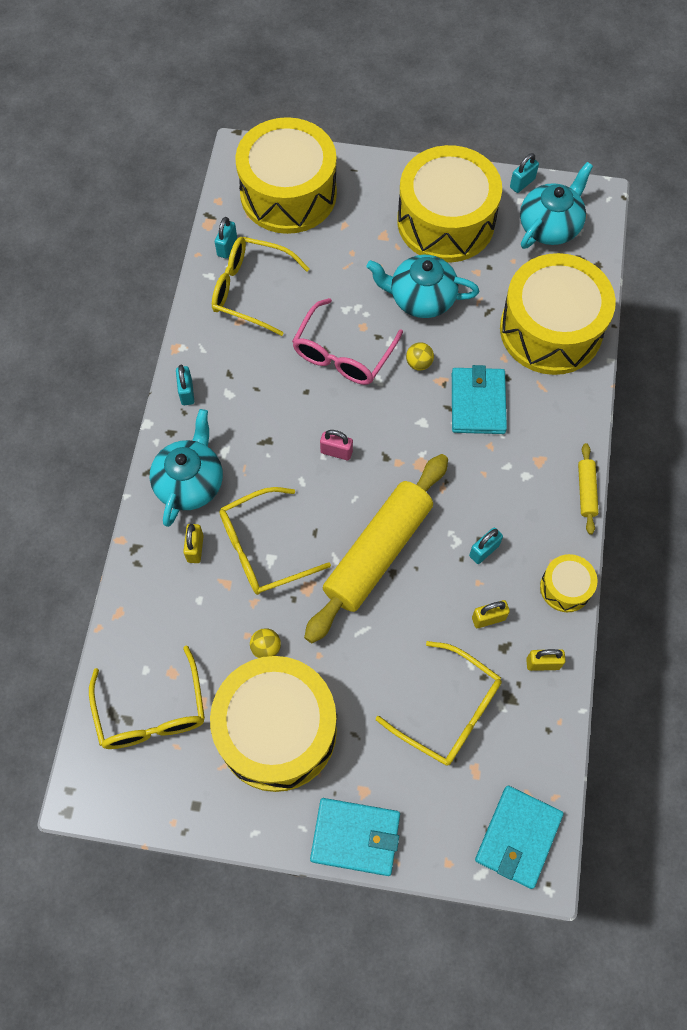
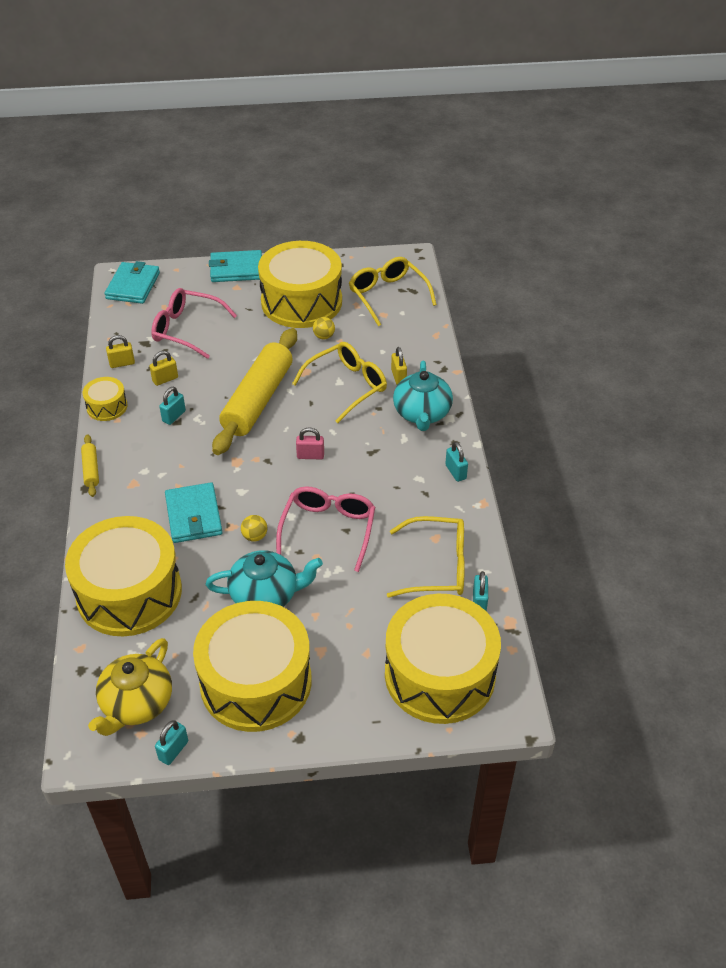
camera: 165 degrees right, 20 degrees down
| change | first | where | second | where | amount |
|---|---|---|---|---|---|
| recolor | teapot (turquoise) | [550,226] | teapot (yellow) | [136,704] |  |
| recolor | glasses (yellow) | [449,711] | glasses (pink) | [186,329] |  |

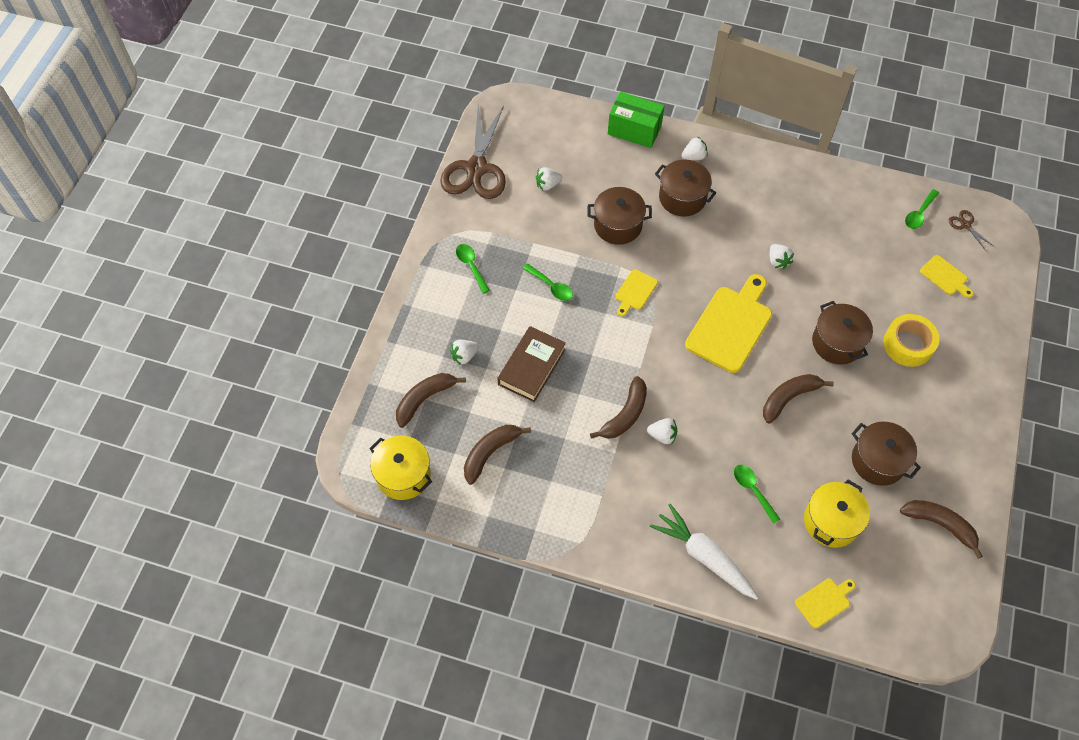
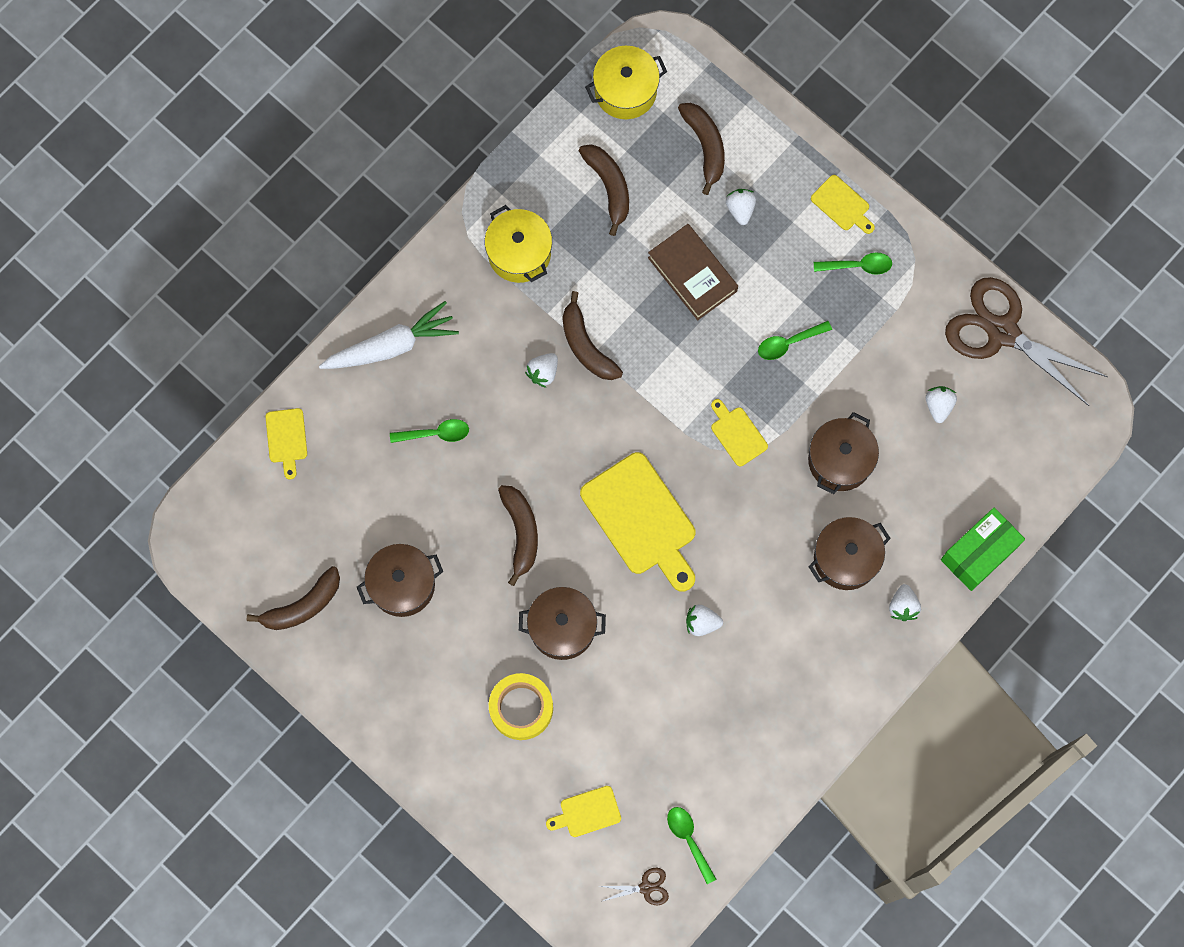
camera: 115 degrees right, 15 degrees up
| change | first | where | second | where | amount |
|---|---|---|---|---|---|
| move | pot (yellow) | [831,521] |  | [519,253] |  |
| insert |  |  | cutting board (yellow) | [842,205] |  |

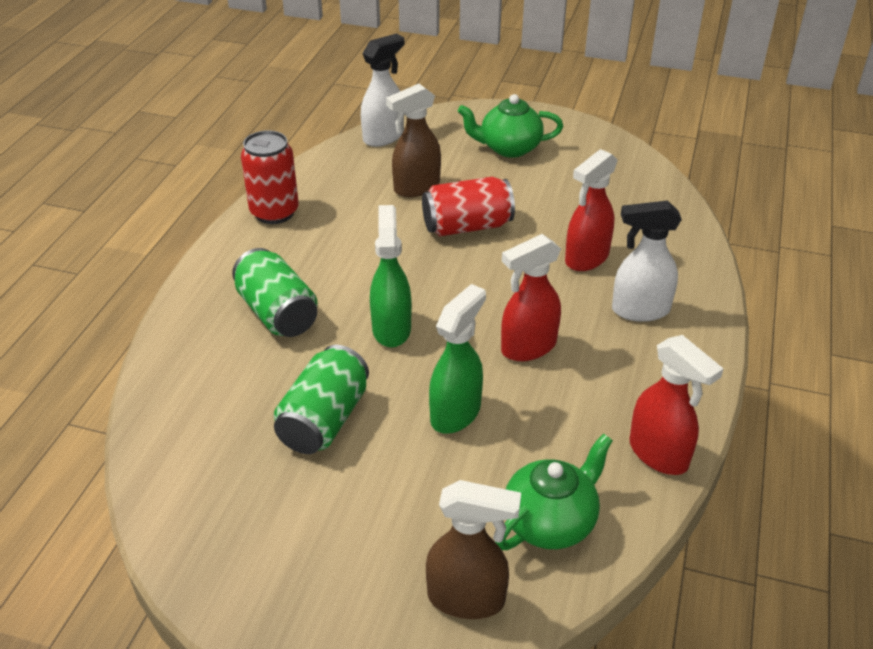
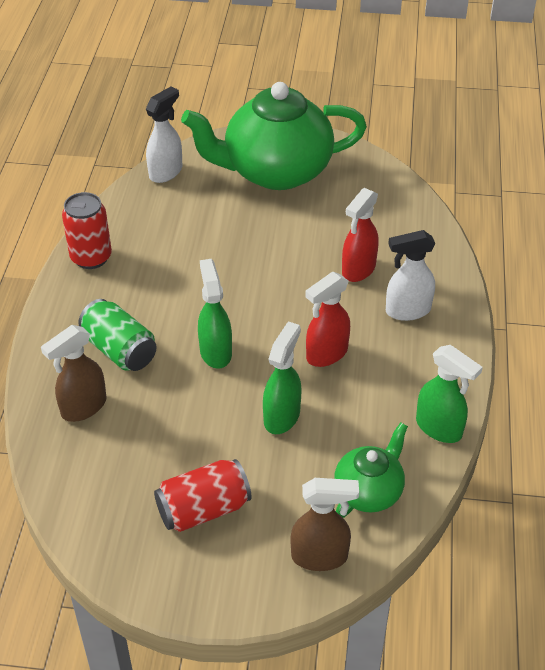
camera: 10 degrees left, 5 degrees up
| change | first | where | second | where | amount |
|---|---|---|---|---|---|
| move | spray bottle (brown) | [416,187] |  | [83,407] |  |
| resize | teapot (green) | [509,148] |  | [276,171] | x2.02 |
| move | can (red) | [467,226] |  | [203,509] |  |
| recolor | spray bottle (red) | [659,455] | spray bottle (green) | [439,428] |  |
| delete | can (green) | [324,420] |  |  |  |

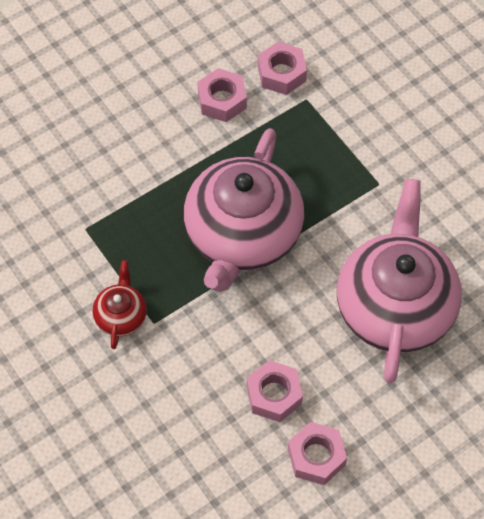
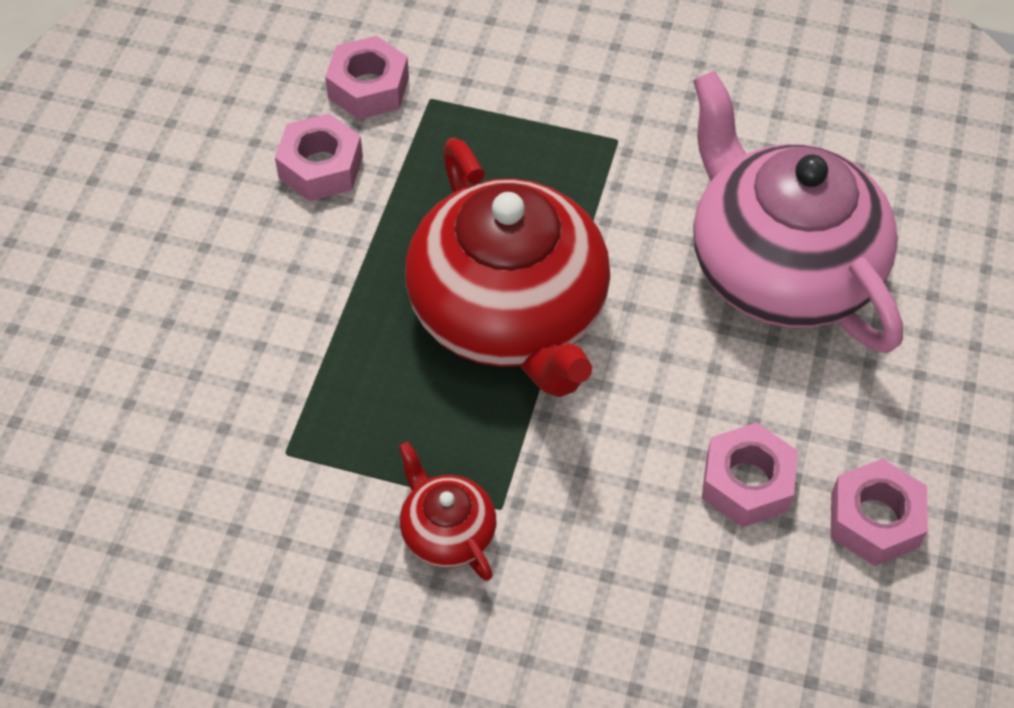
camera: 40 degrees left, 5 degrees down
| change | first | where | second | where | amount |
|---|---|---|---|---|---|
| recolor | teapot (pink) | [242,235] | teapot (red) | [510,313] |  |

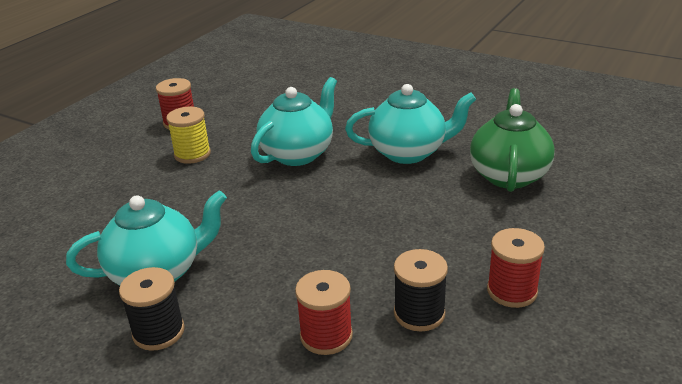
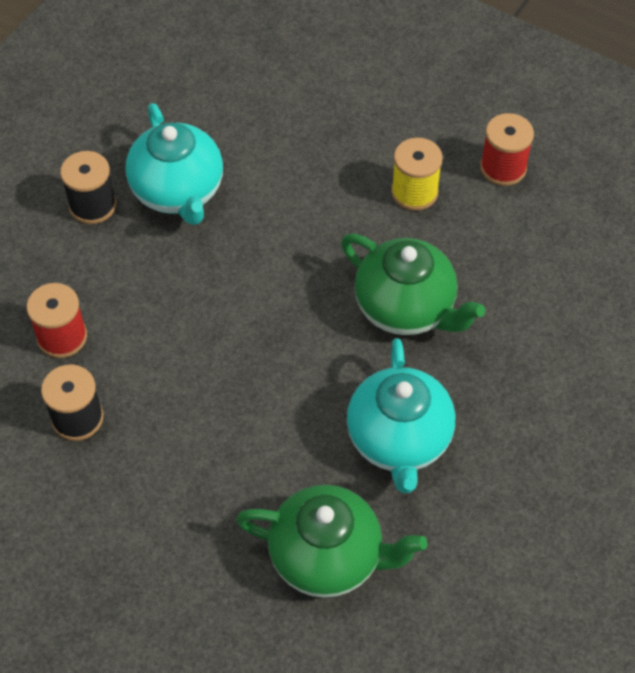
camera: 90 degrees right, 25 degrees up
| change | first | where | second | where | amount |
|---|---|---|---|---|---|
| recolor | teapot (turquoise) | [298,154] | teapot (green) | [406,308] |  |
| delete | spool (red) | [512,291] |  |  |  |

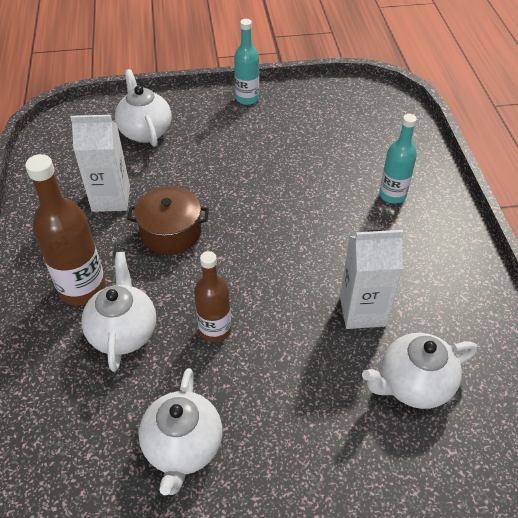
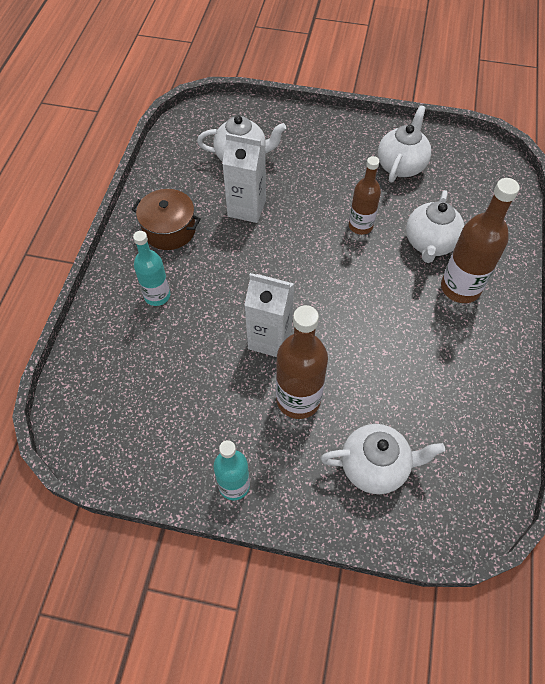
camera: 160 degrees left, 10 degrees up
| change | first | where | second | where | amount |
|---|---|---|---|---|---|
| rotate | teapot (white) | [145,131] |  | [375,466] | 90 degrees counterclockwise |
| move | carton (white) | [111,198] |  | [270,339] |  |
| move | pot (brown) | [171,232] |  | [169,230] |  |
| insert |  |  | bottle (brown) | [298,399] |  |

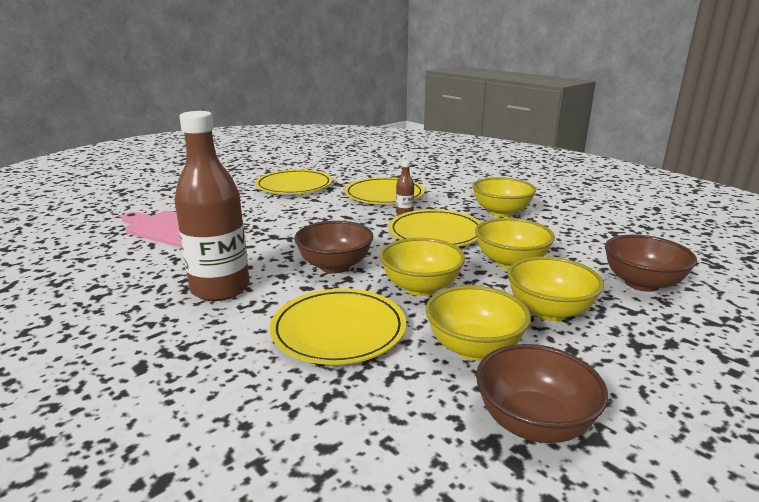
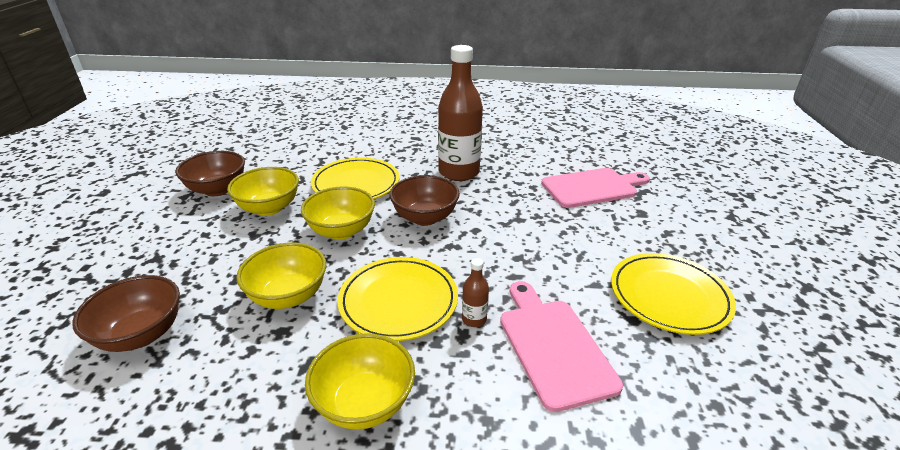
camera: 135 degrees right, 10 degrees up
| change | first | where | second | where | amount |
|---|---|---|---|---|---|
| replace | plate (yellow) | [384,195] | cutting board (pink) | [553,346] |  |
| delete | bowl (yellow) | [549,311] |  |  |  |

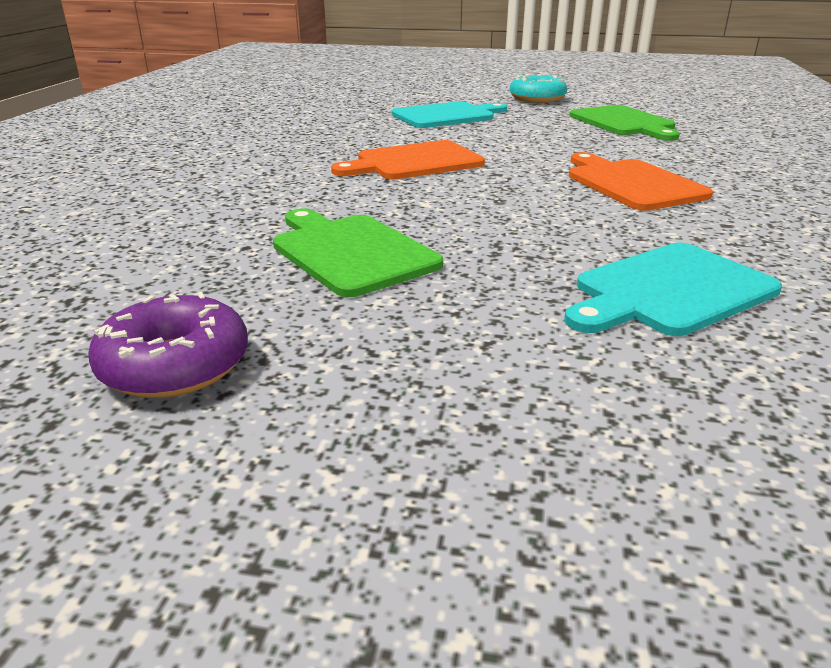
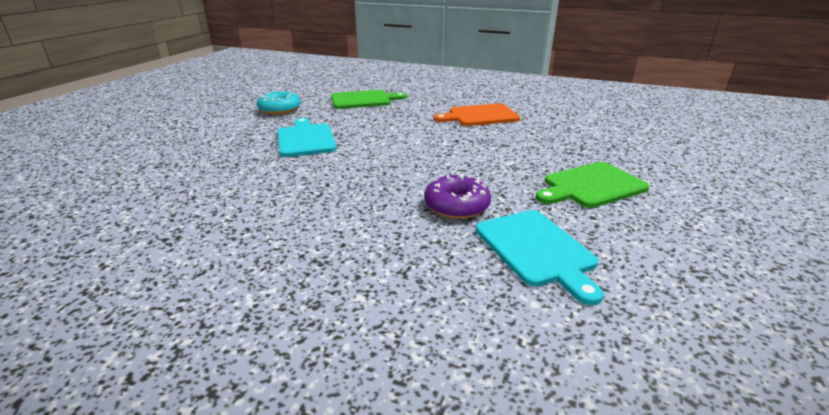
camera: 80 degrees left, 0 degrees up
| change | first | where | second | where | amount |
|---|---|---|---|---|---|
| delete | cutting board (orange) | [414,162] |  |  |  |
| move | cutting board (turquoise) | [670,291] |  | [537,250] |  |
| move | donut (purple) | [175,365] |  | [456,206] |  |

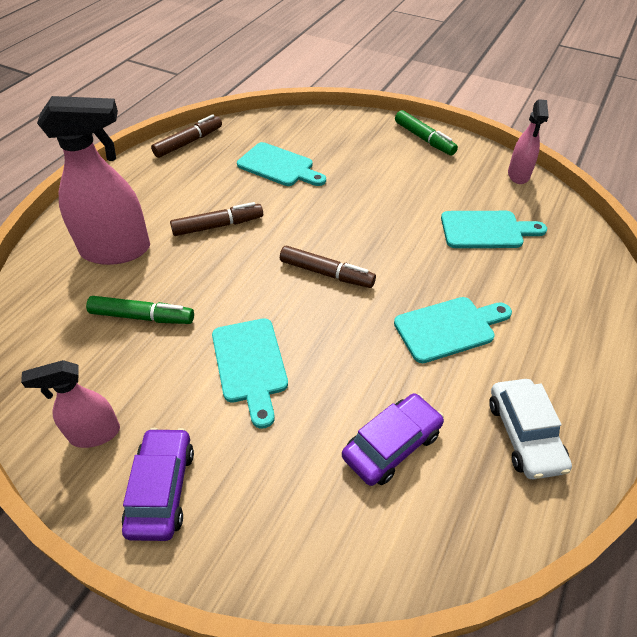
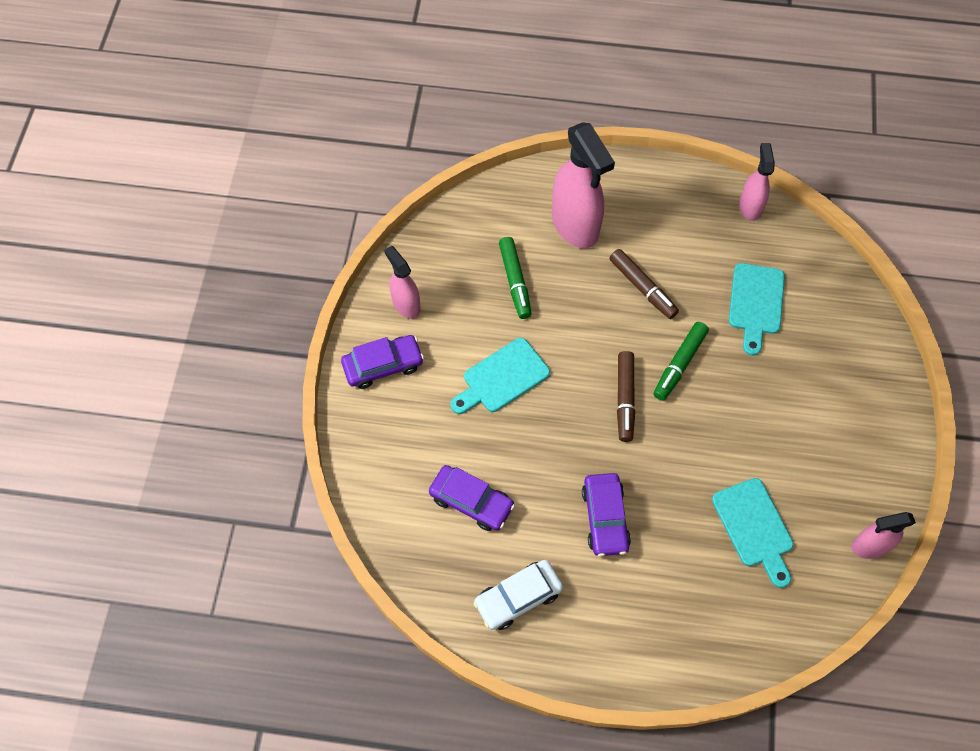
camera: 70 degrees right, 15 degrees up
| change | first | where | second | where | amount |
|---|---|---|---|---|---|
| move | marker (green) | [424,139] |  | [679,364] |  |
| replace | marker (brown) | [188,142] | spray bottle (pink) | [750,207] |  |
| replace | cutting board (turquoise) | [448,328] | car (purple) | [605,518] |  |

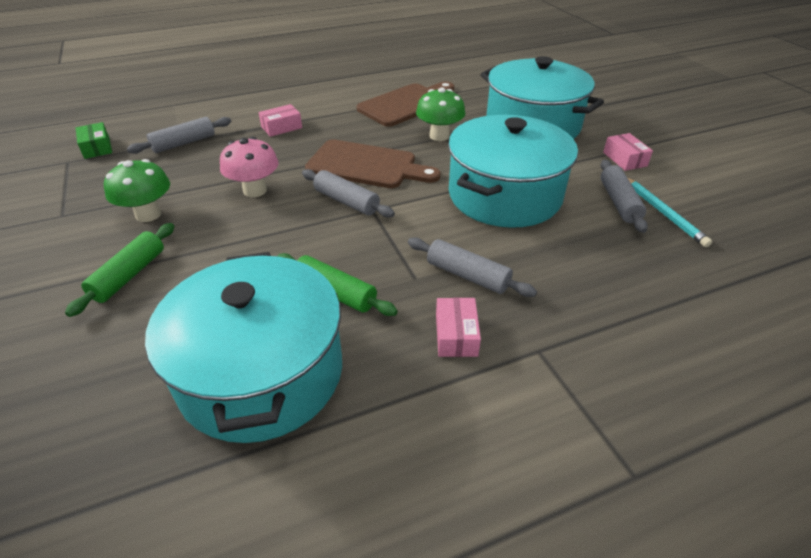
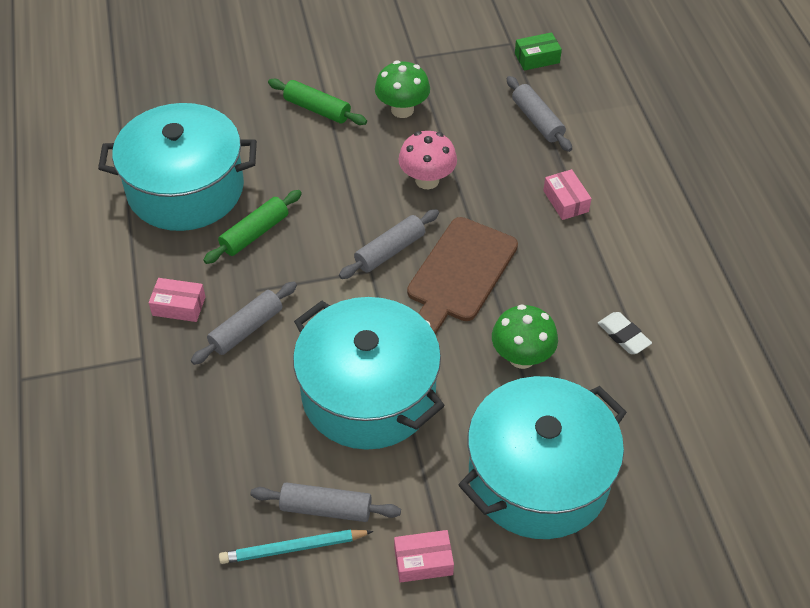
camera: 100 degrees right, 10 degrees up
| change | first | where | second | where | amount |
|---|---|---|---|---|---|
| replace | cutting board (brown) | [406,104] | eraser (white) | [623,336] |  |

